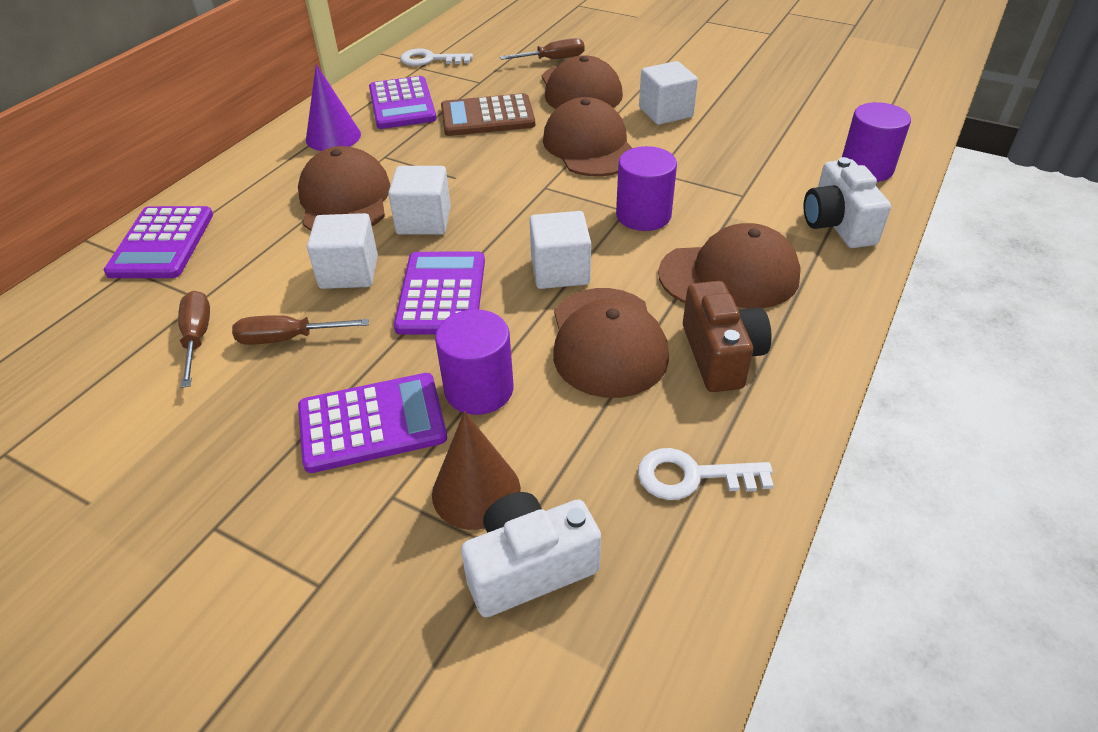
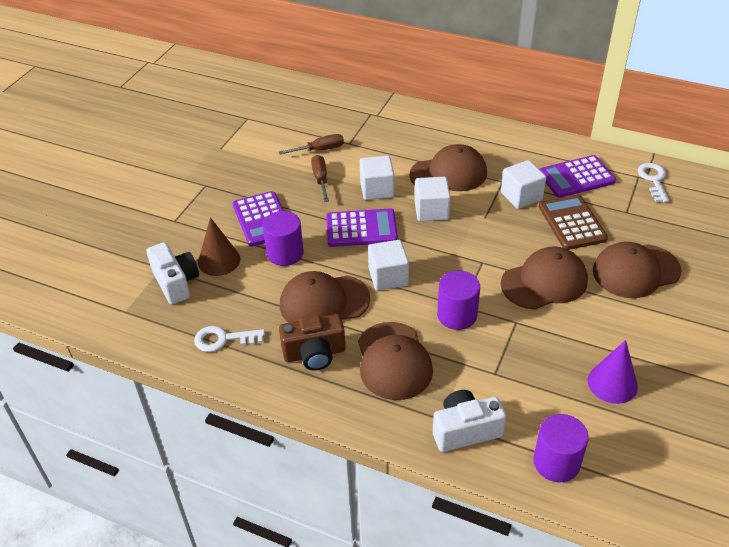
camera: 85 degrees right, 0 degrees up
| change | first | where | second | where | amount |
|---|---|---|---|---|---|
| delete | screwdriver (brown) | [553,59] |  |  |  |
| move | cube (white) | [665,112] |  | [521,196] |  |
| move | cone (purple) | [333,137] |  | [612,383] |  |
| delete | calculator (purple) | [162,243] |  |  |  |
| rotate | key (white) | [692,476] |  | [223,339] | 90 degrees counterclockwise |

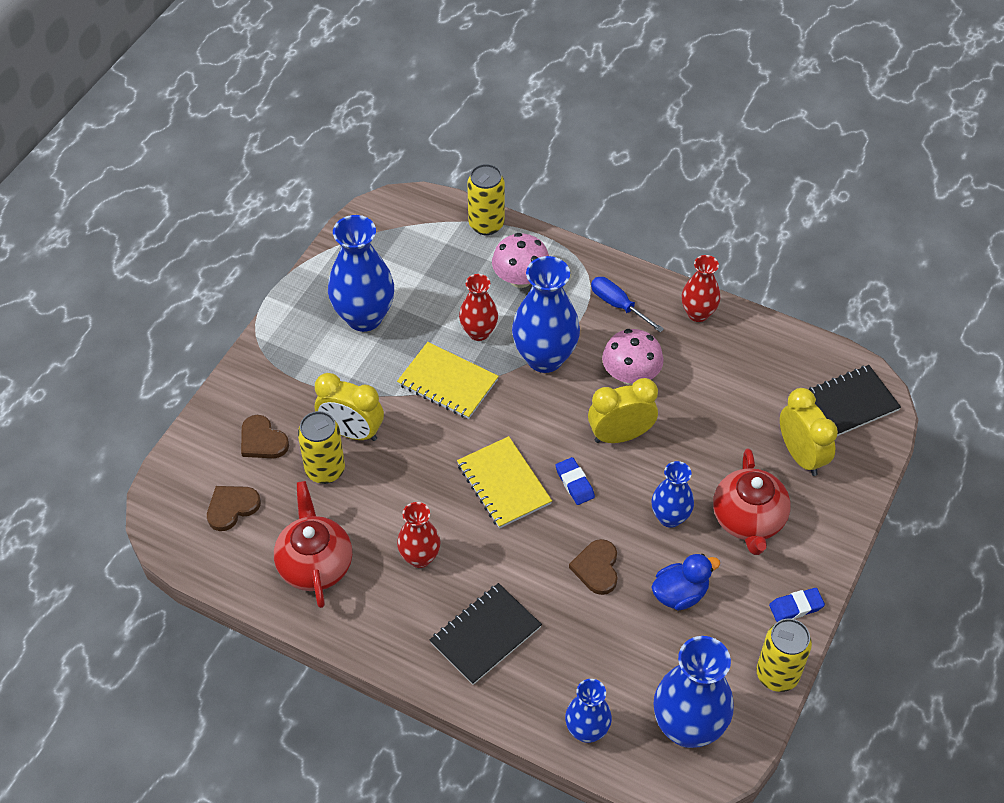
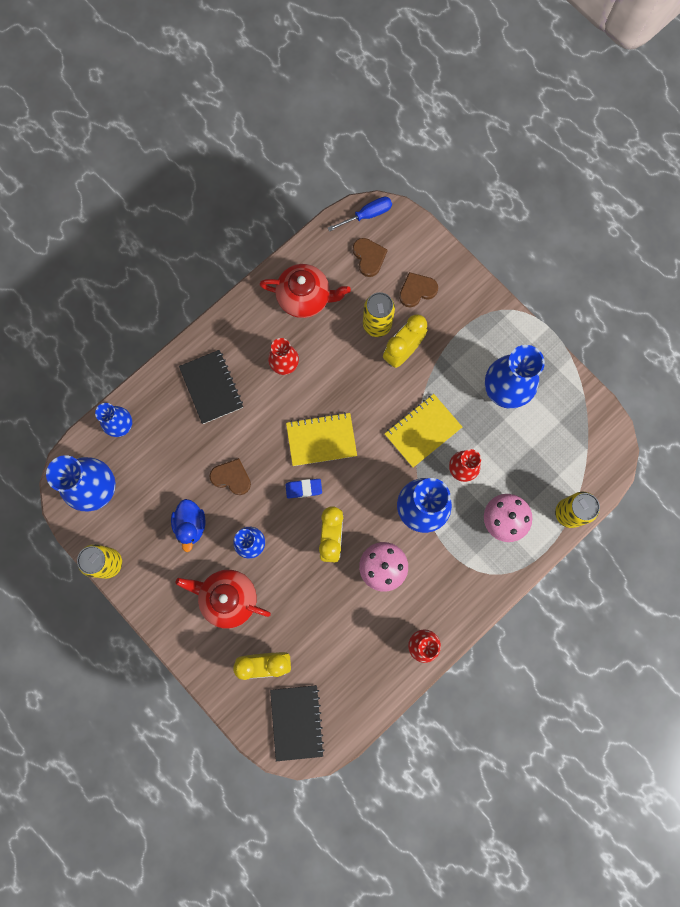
camera: 110 degrees right, 25 degrees up
| change | first | where | second | where | amount |
|---|---|---|---|---|---|
| move | screwdriver (blue) | [618,305] |  | [367,215] |  |
| delete | eraser (blue) | [796,607] |  |  |  |

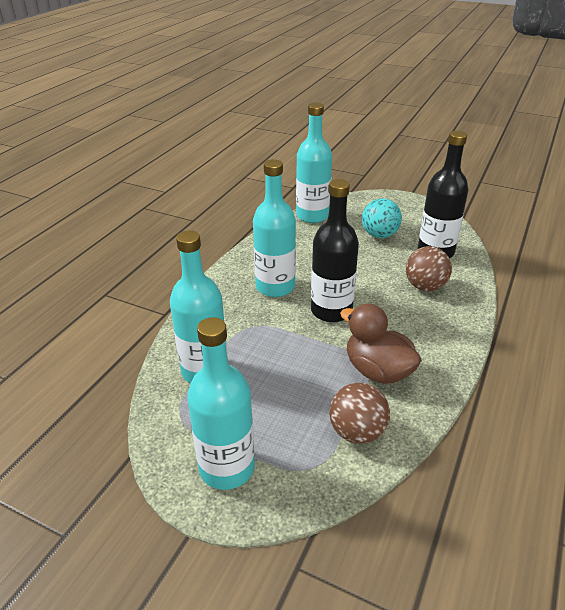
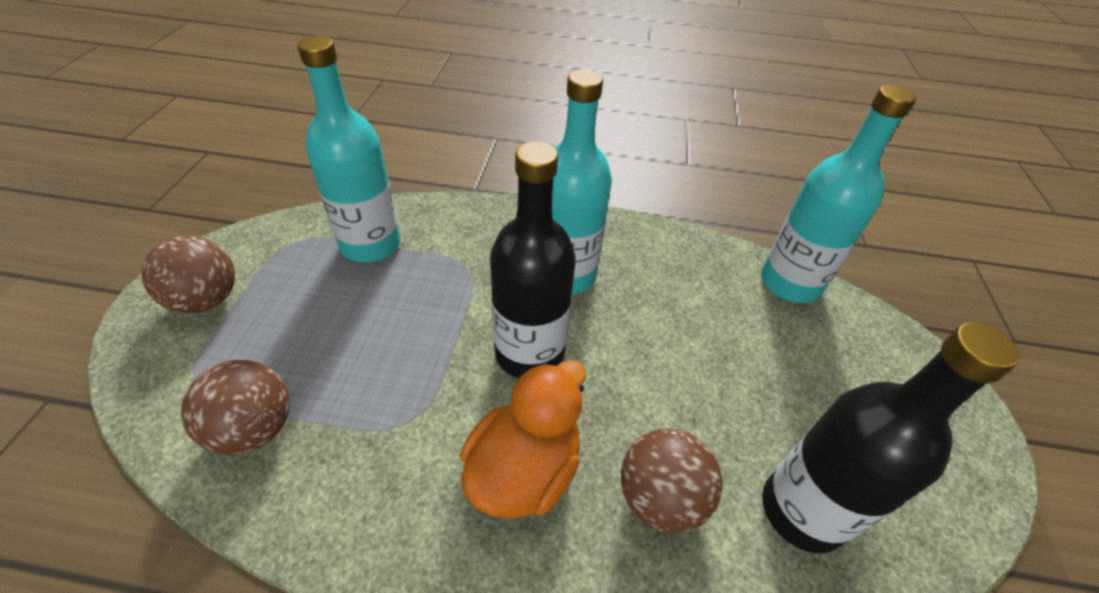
camera: 70 degrees right, 10 degrees up
| change | first | where | second | where | amount |
|---|---|---|---|---|---|
| delete | ball (turquoise) | [379,235] |  |  |  |
| delete | duck (brown) | [377,371] |  |  |  |
| replace | bottle (turquoise) | [227,468] | ball (brown) | [207,300] |  |
| insert |  |  | duck (orange) | [524,469] |  |

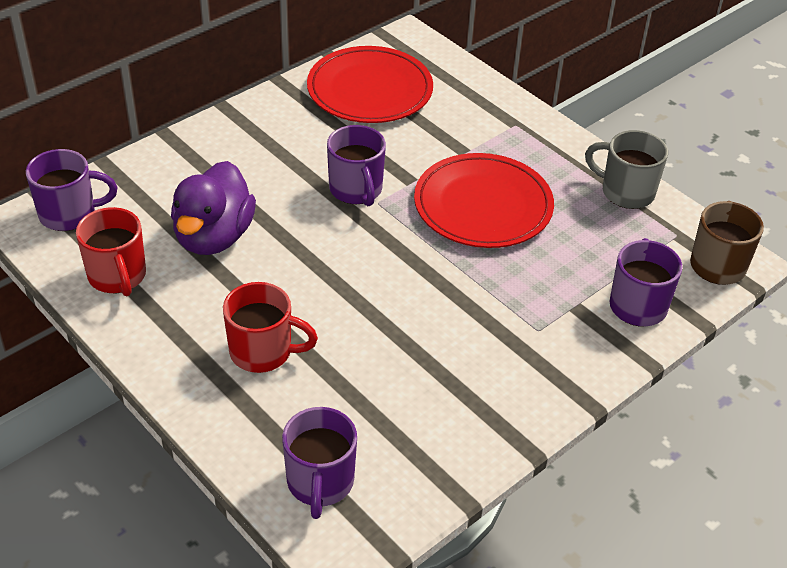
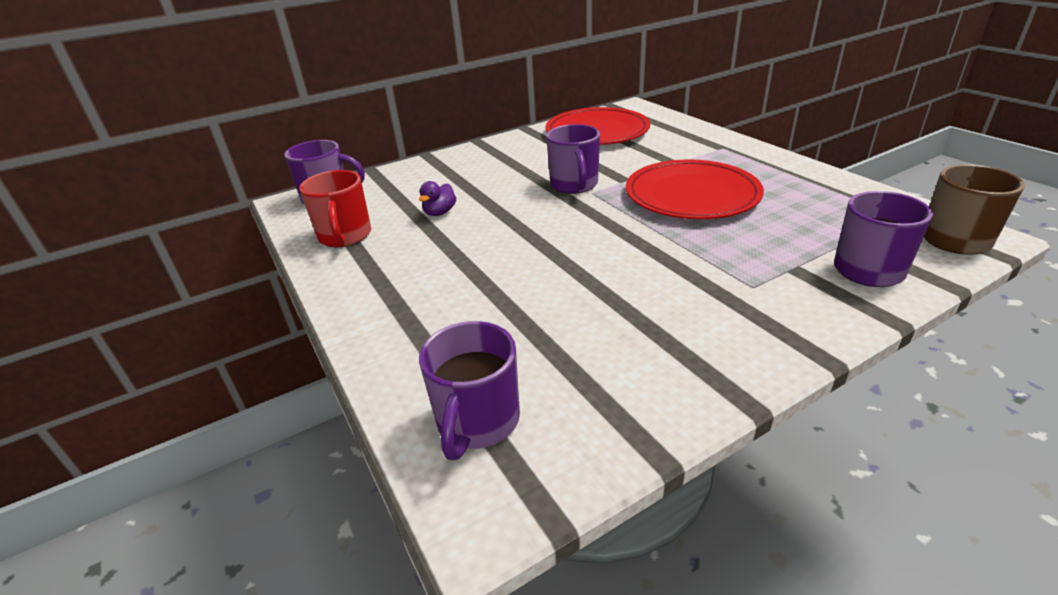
camera: 15 degrees right, 10 degrees down
| change | first | where | second | where | amount |
|---|---|---|---|---|---|
| delete | mug (grey) | [626,192] |  |  |  |
| resize | duck (purple) | [214,237] |  | [440,212] | x0.44 |
| delete | mug (red) | [263,352] |  |  |  |

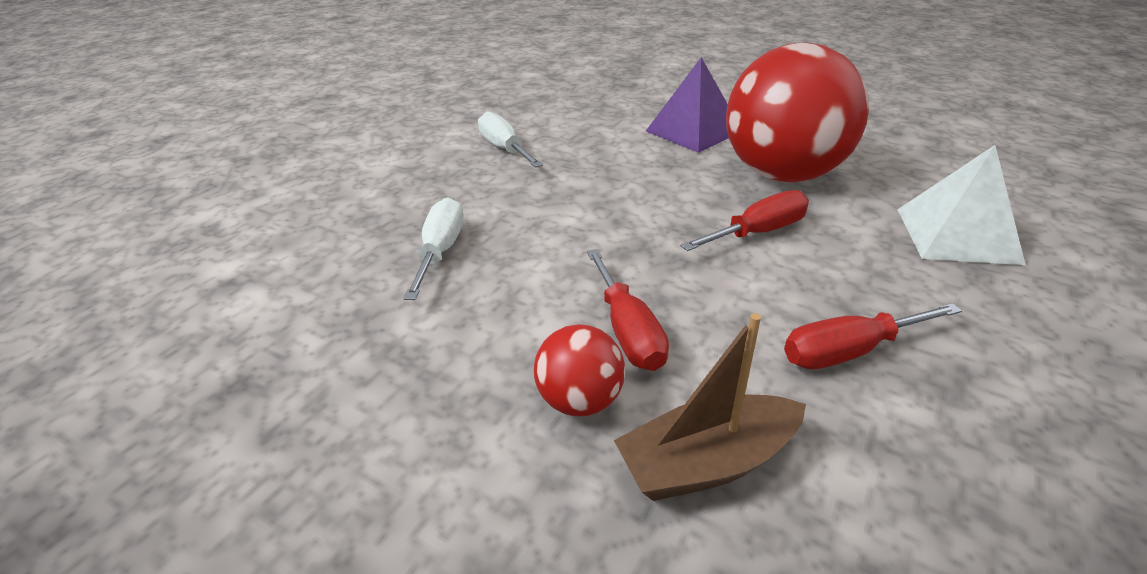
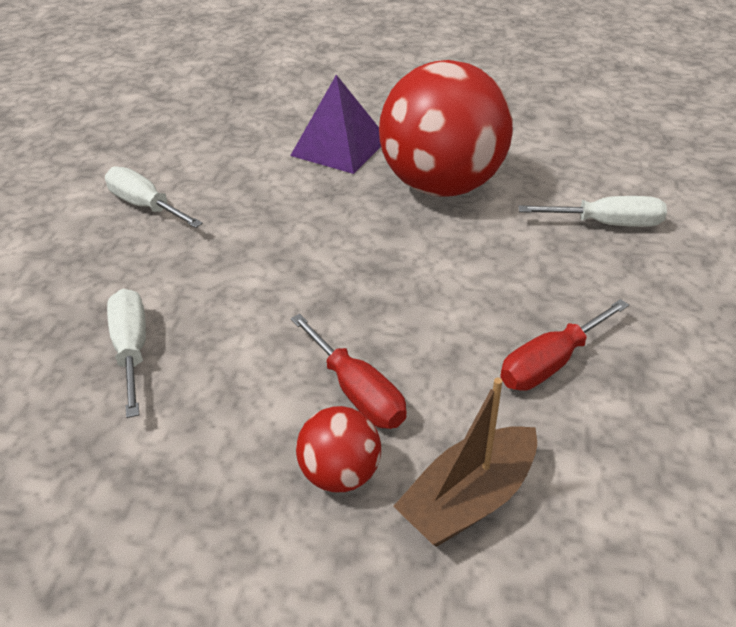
camera: 20 degrees left, 5 degrees up
| change | first | where | second | where | amount |
|---|---|---|---|---|---|
| replace | pyramid (white) | [957,235] | screwdriver (white) | [607,224] |  |
| delete | screwdriver (red) | [758,232] |  |  |  |

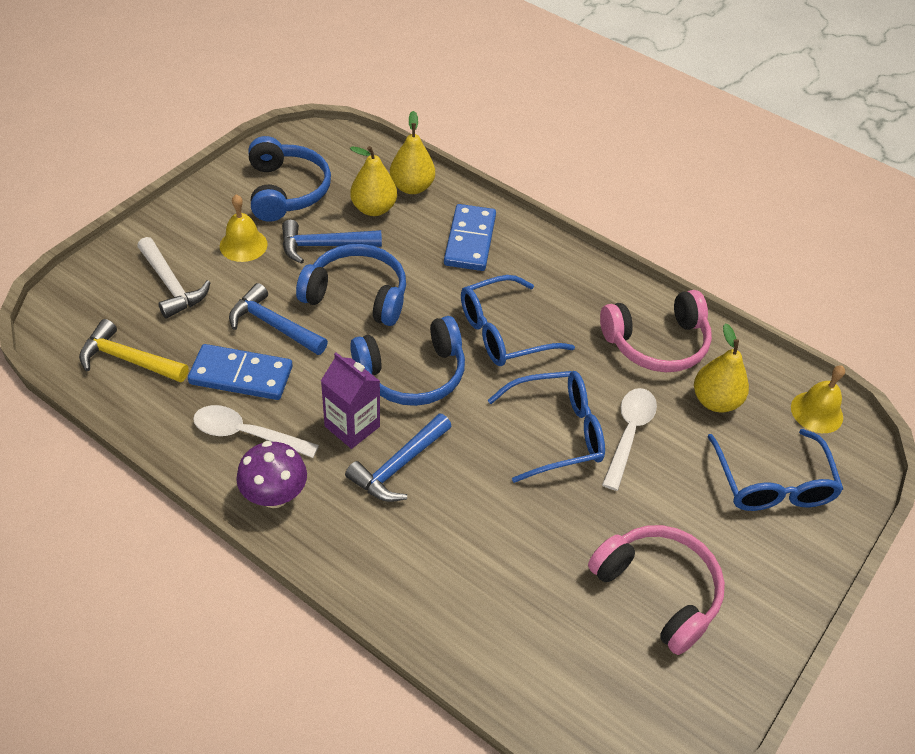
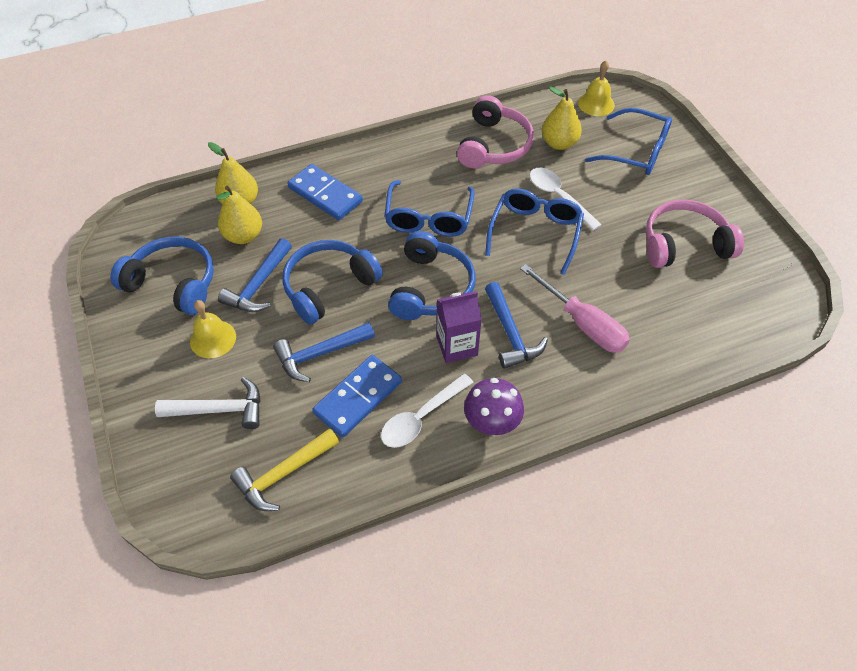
camera: 55 degrees left, 5 degrees up
| change | first | where | second | where | amount |
|---|---|---|---|---|---|
| insert |  |  | screwdriver (pink) | [582,323] |  |

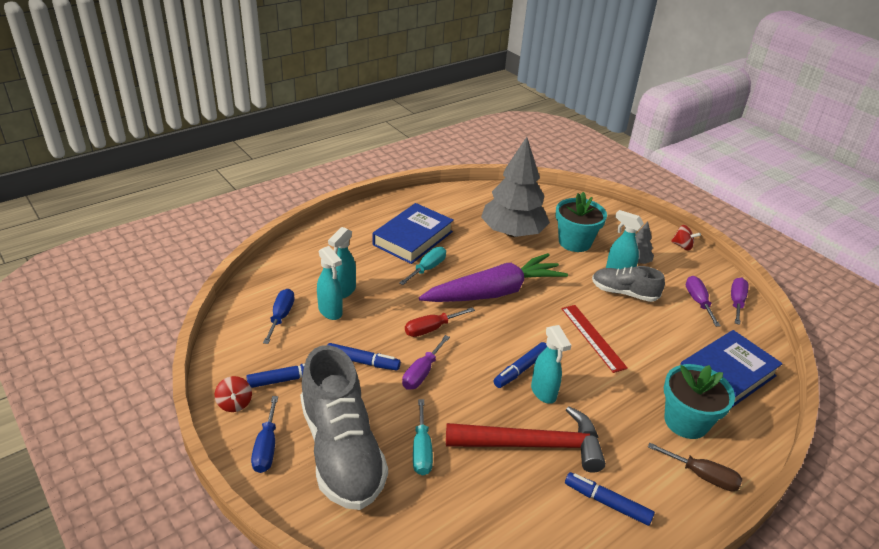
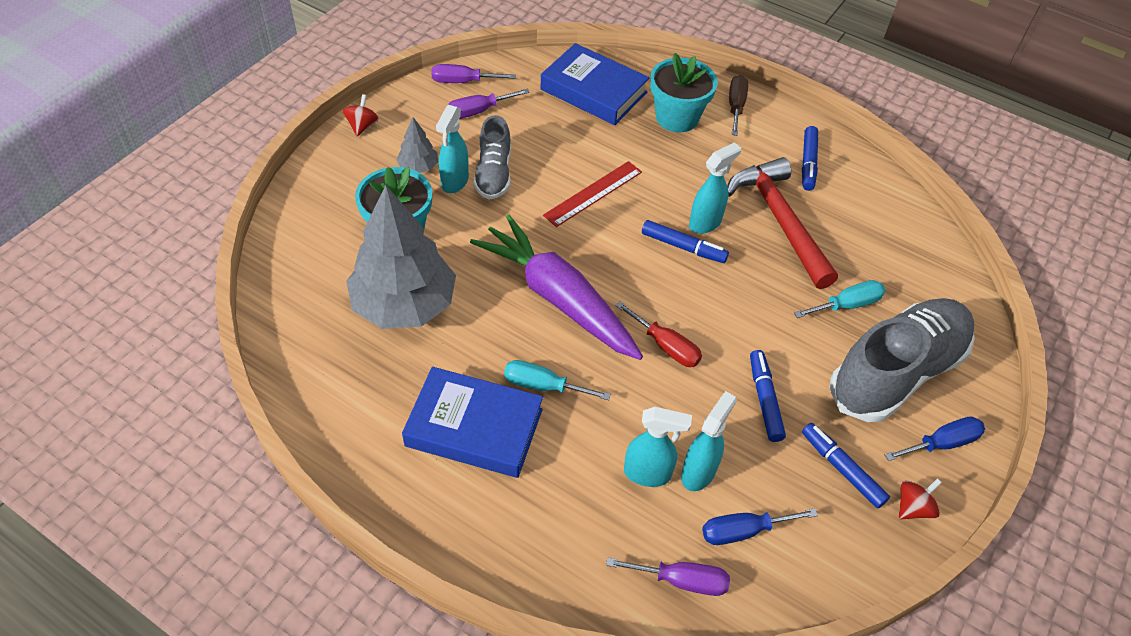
camera: 110 degrees left, 15 degrees up
| change | first | where | second | where | amount |
|---|---|---|---|---|---|
| move | screwdriver (purple) | [422,373] |  | [681,580] |  |

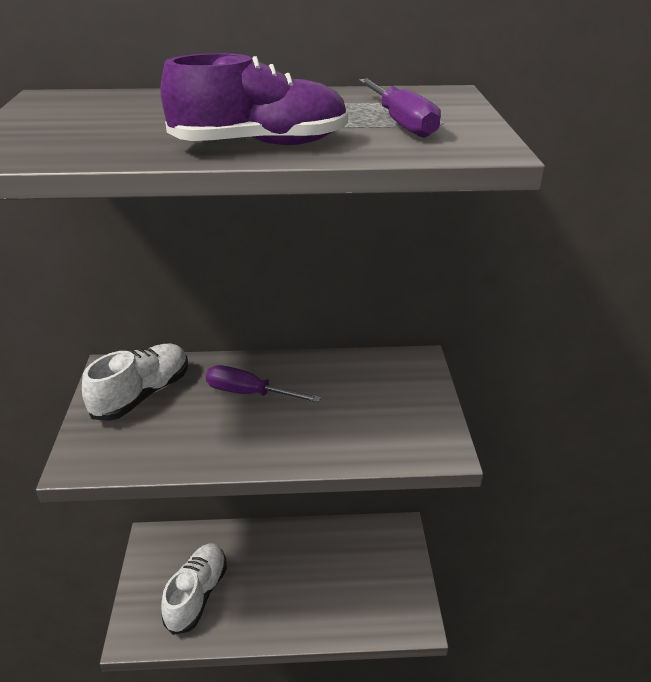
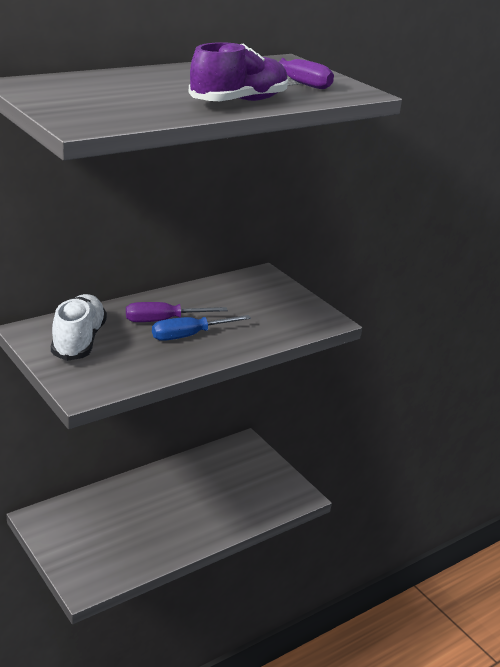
camera: 35 degrees left, 5 degrees down
| change | first | where | second | where | amount |
|---|---|---|---|---|---|
| delete | shoe (white) | [197,595] |  |  |  |
| insert |  |  | screwdriver (blue) | [189,336] |  |

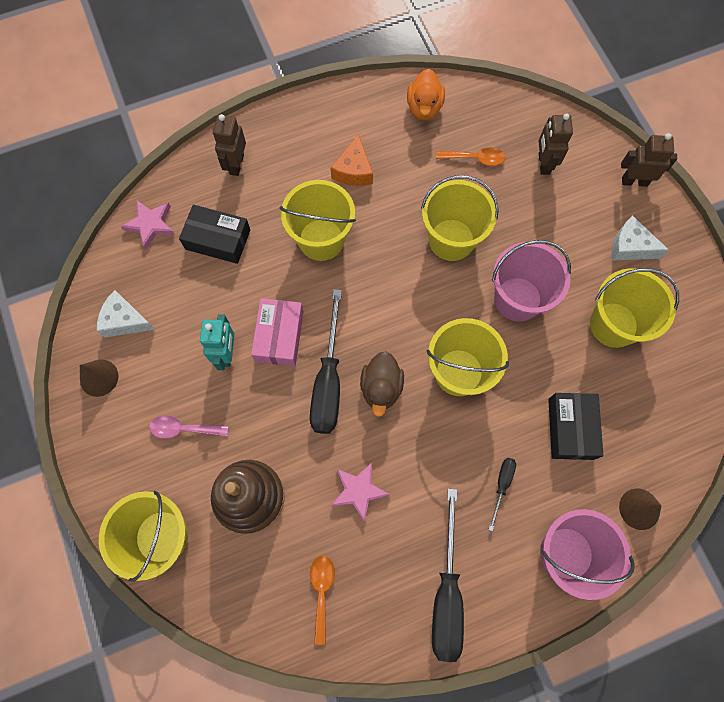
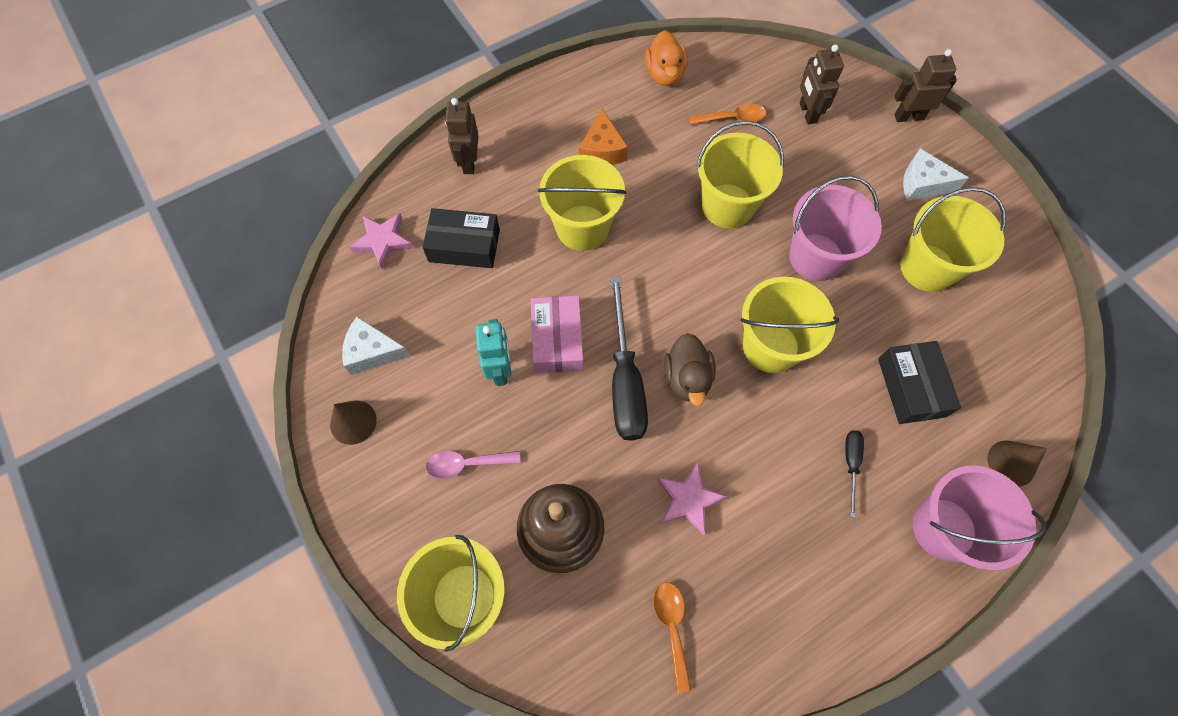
camera: 10 degrees left, 5 degrees down
| change | first | where | second | where | amount |
|---|---|---|---|---|---|
| delete | screwdriver (black) | [446,593] |  |  |  |

